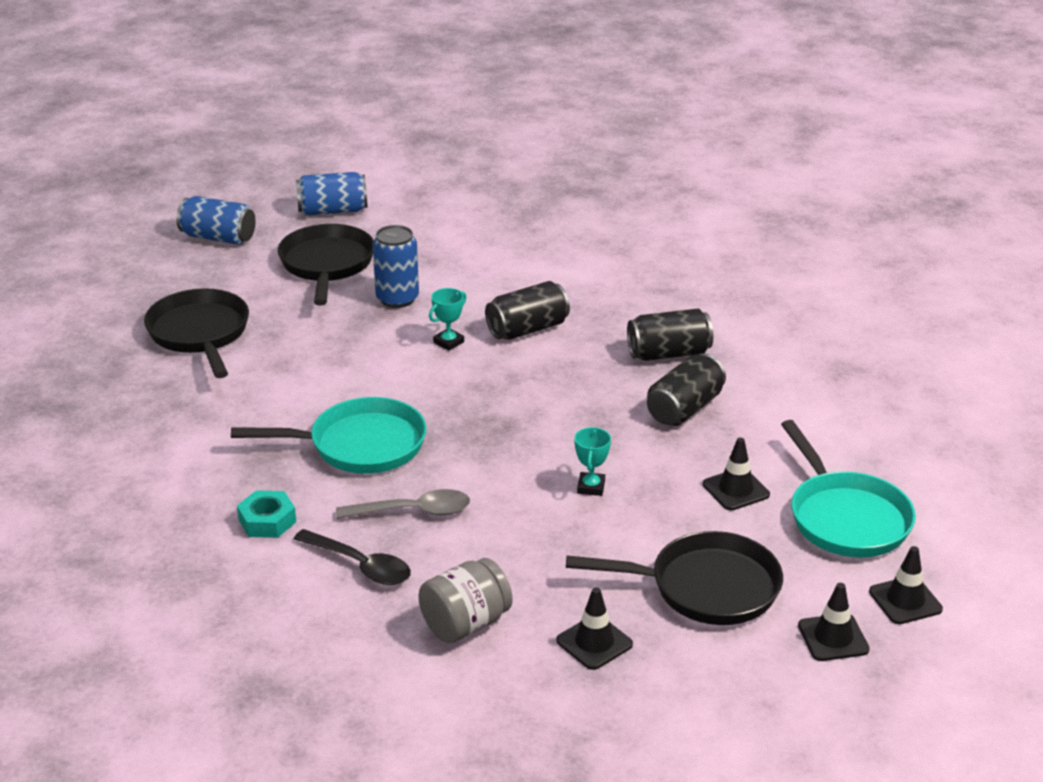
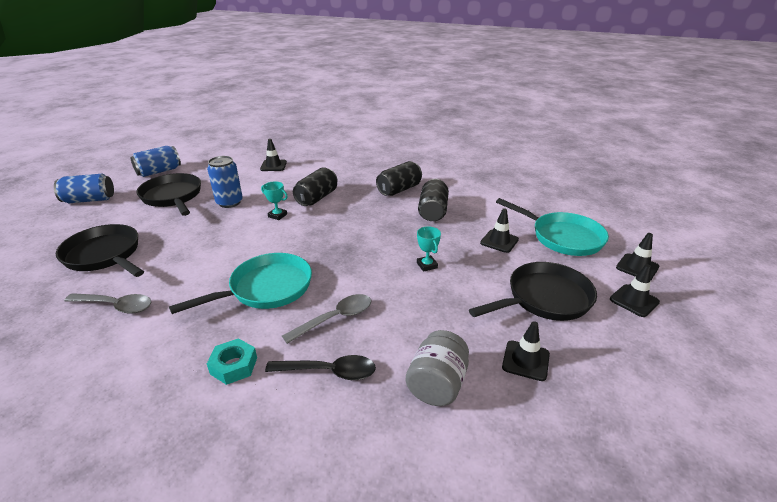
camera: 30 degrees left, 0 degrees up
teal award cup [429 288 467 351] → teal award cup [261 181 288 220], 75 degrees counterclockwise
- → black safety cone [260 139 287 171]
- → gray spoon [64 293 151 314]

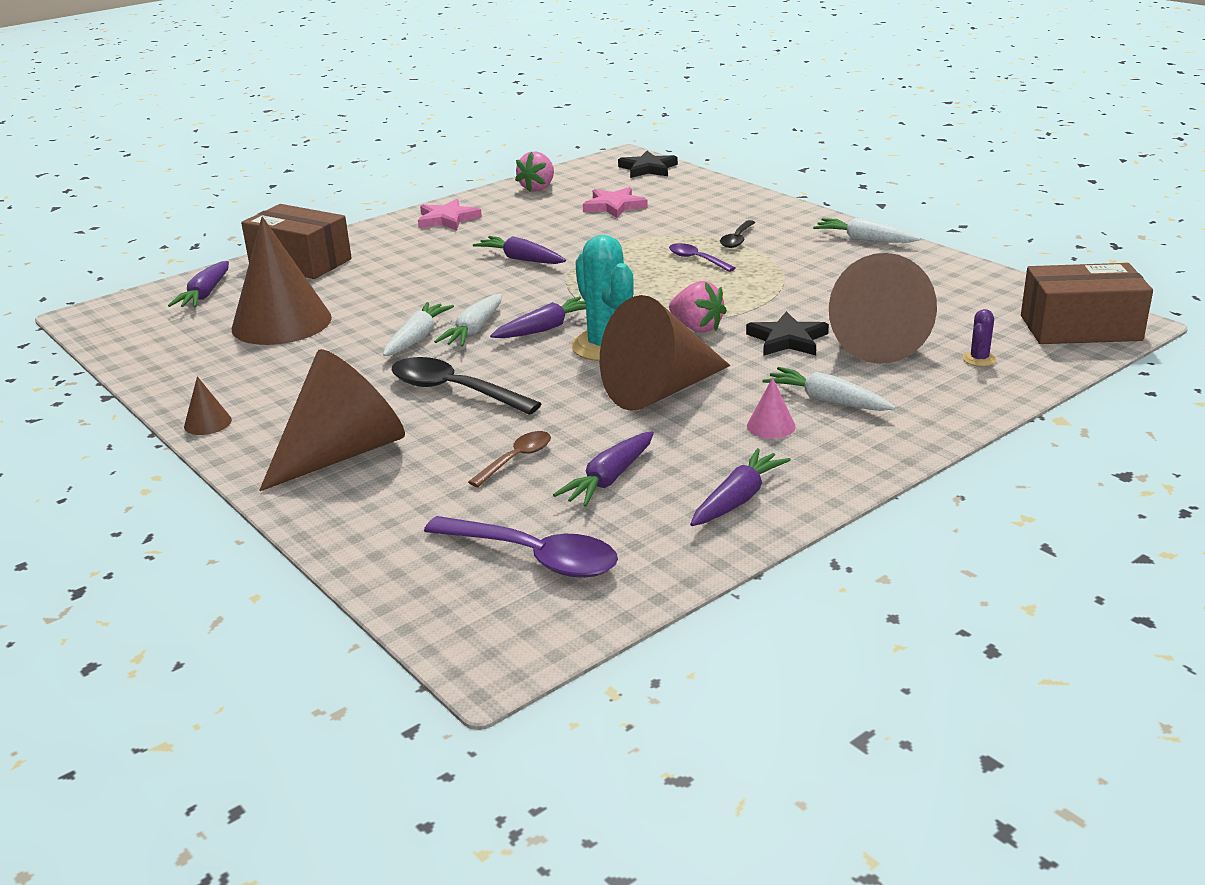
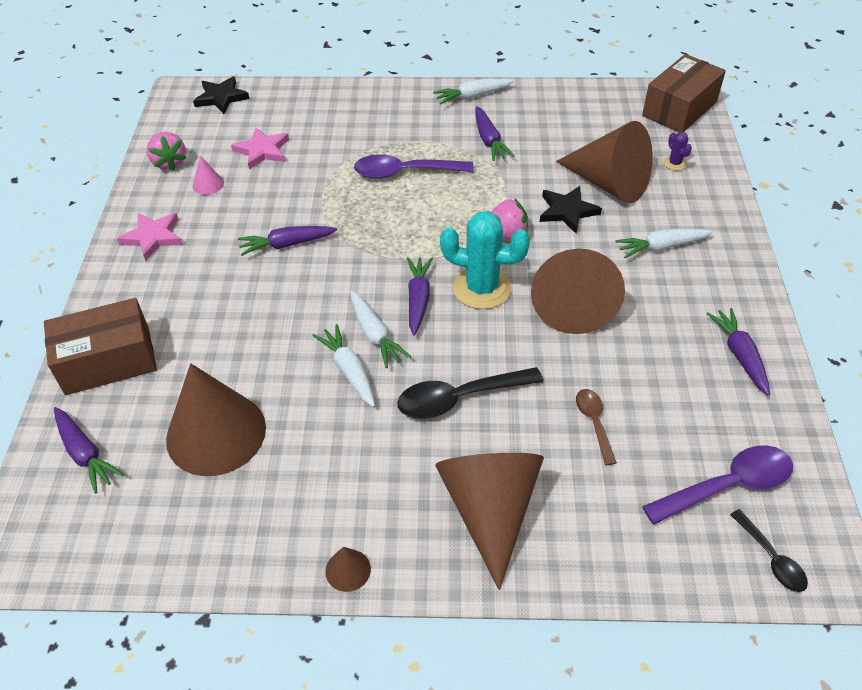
camera: 50 degrees left, 20 degrees up
black spoon [720 220 756 248] → black spoon [730 509 808 592], relocated
purple spoon [669 243 735 272] → purple spoon [354 154 474 179], x1.74
rose-pink cone shape [747 377 796 439] → rose-pink cone shape [193 156 224 195], relocated
purple carrot [553 431 654 507] → purple carrot [475 106 515 161], relocated

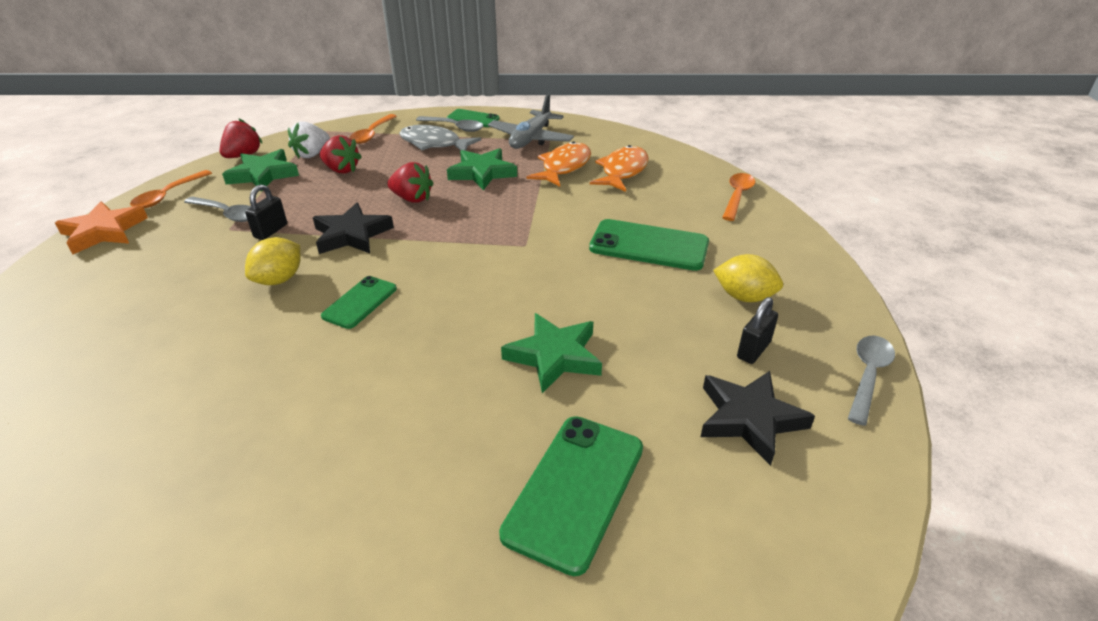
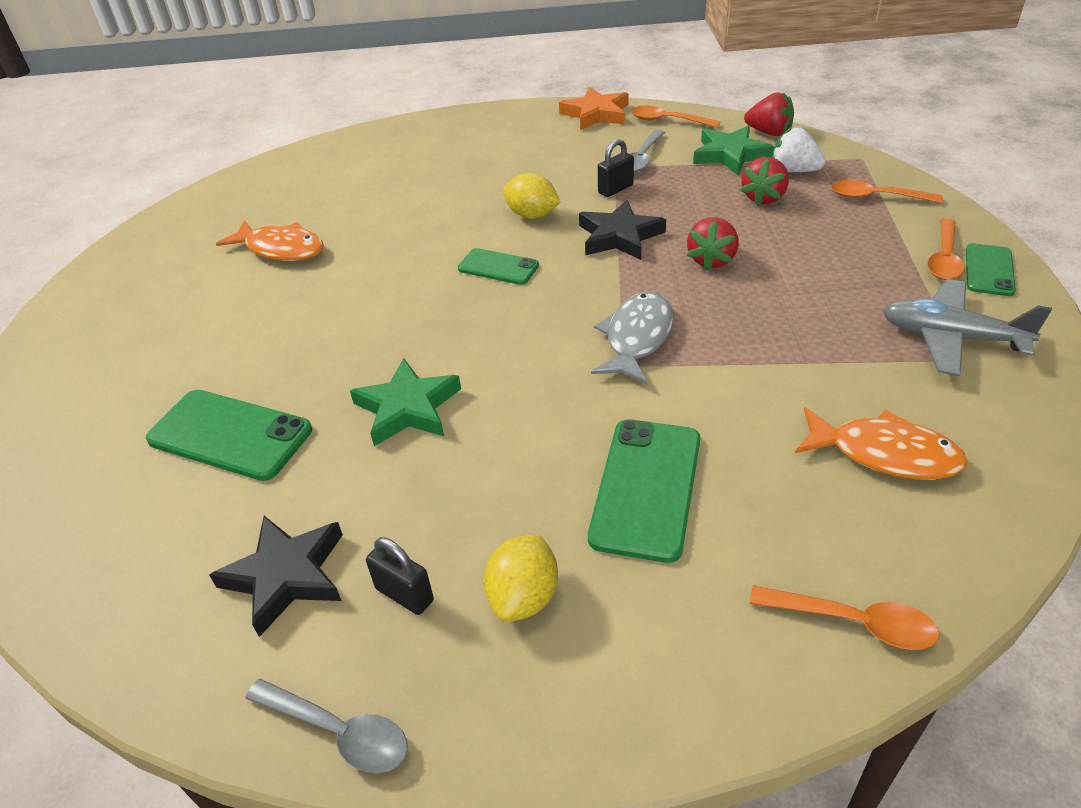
camera: 90 degrees right, 5 degrees up
gray spoon [416 116 483 132] → orange spoon [927 218 965 280]
gray fish [399 125 481 151] → gray fish [591 292 674 384], relocated
orange fish [527 141 591 187] → orange fish [216 220 324 261], relocated
green star [447 148 517 190] → -
black padlock [245 184 287 240] → black padlock [598 139 634 197], 60 degrees counterclockwise

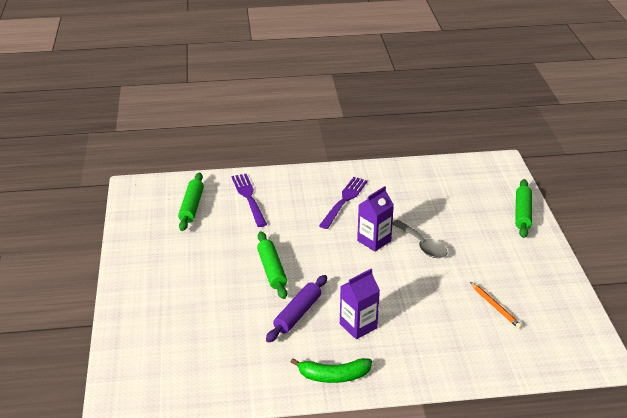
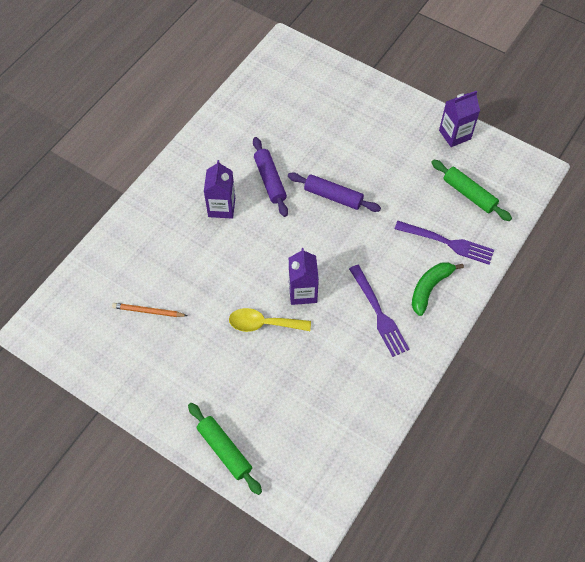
camera: 130 degrees right, 25 degrees up
gray spoon [392 220 448 258] → golden spoon [229 308 311 332]
green rolling pin [257 231 287 299] → purple rolling pin [288 172 381 212]
green banana [291 358 372 383] → green banana [412 262 464 316], relocated
- → purple juice carton [439 91 480 147]

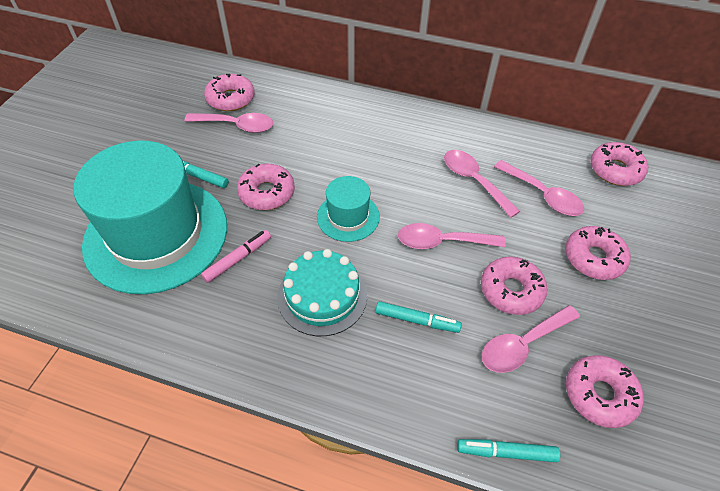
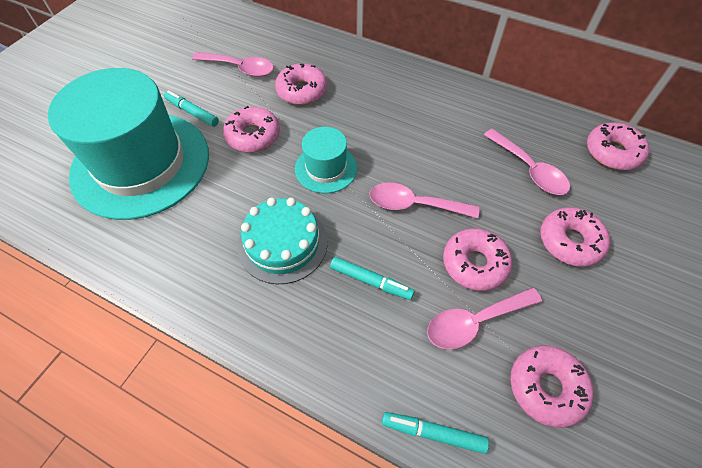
camera: 10 degrees right, 5 degrees up
rose-pink glazed donut [204 74 255 111] → rose-pink glazed donut [275 63 327 105], relocated
rose-pink spoon [444 150 520 218] → -
rose-pink felt pen [201 230 271 283] → -

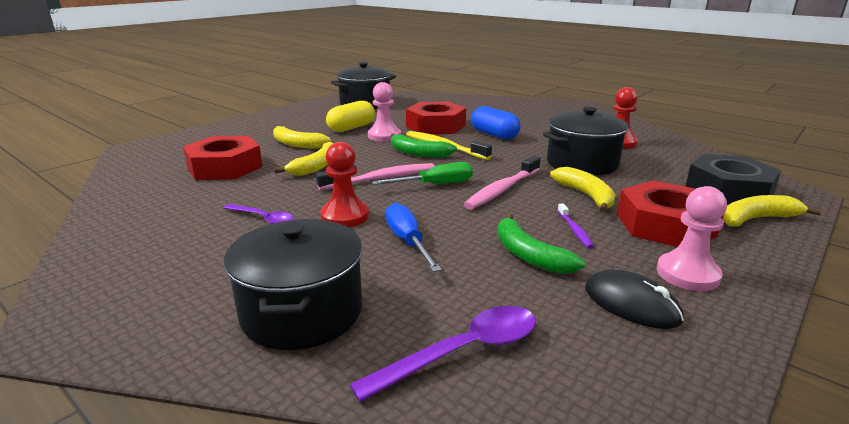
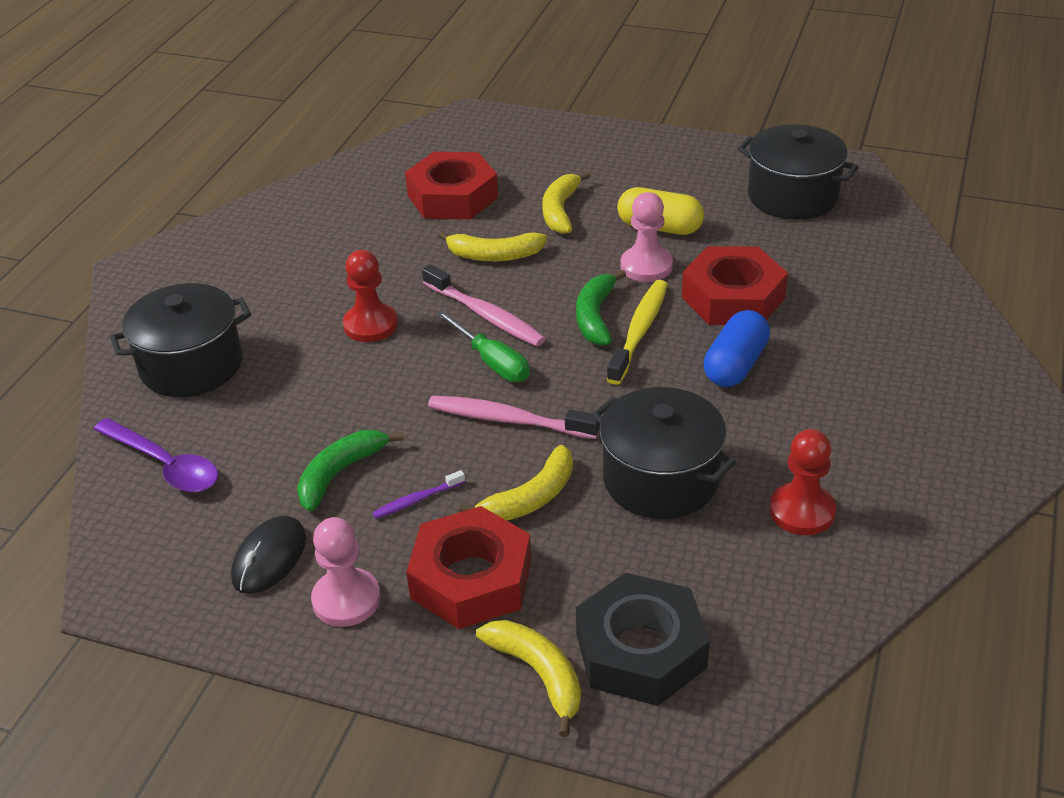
camera: 70 degrees right, 15 degrees up
blue hand screwdriver [386 203 442 272] → -
purple spoon [224 204 293 224] → -

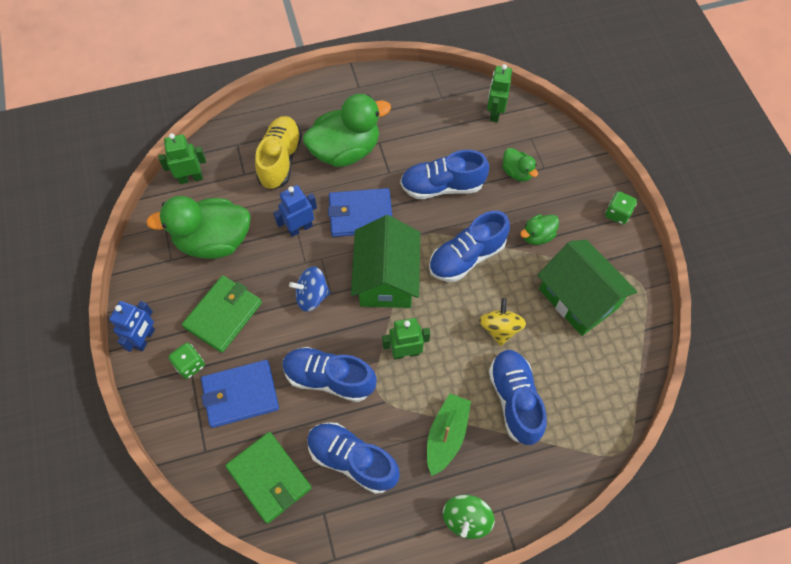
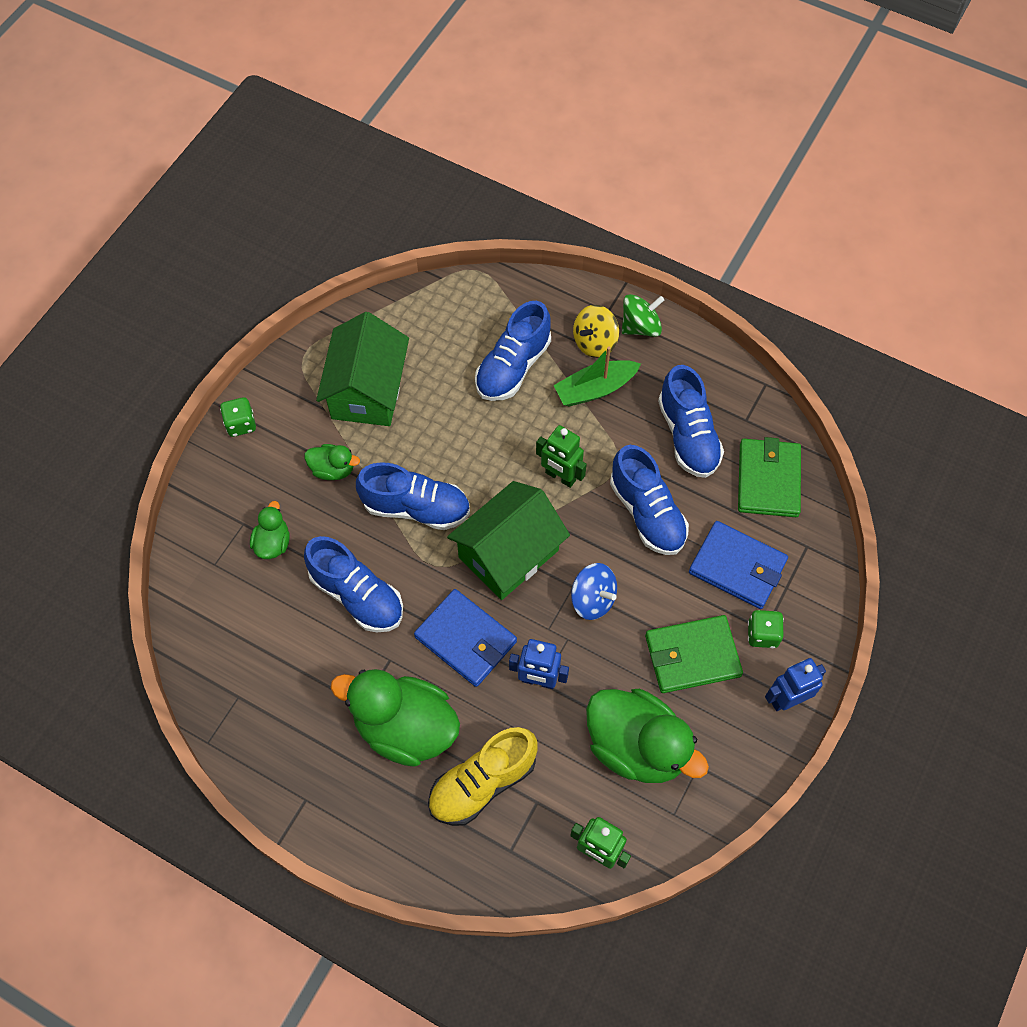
camera: 135 degrees left, 0 degrees up
green toy robot [487 64 512 122] → -
golden whirligig [479 298 526 346] → golden whirligig [573 305 619 358], relocated

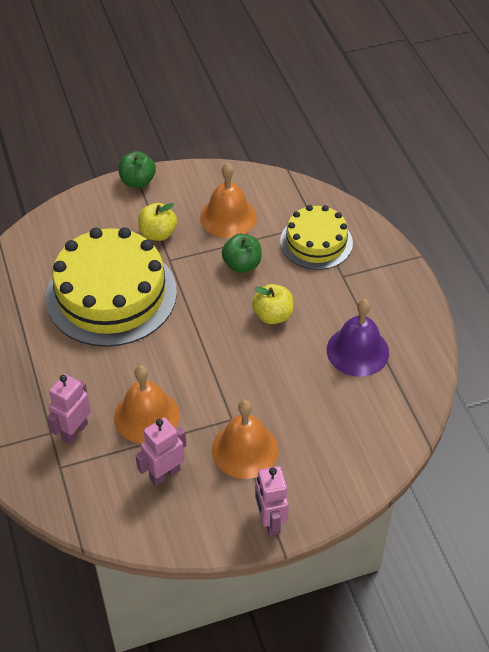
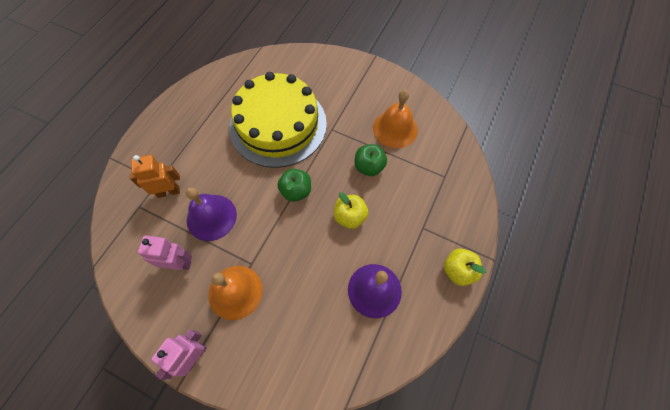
camera: 45 degrees right, 15 degrees up
green toy apple [118 151 156 188] → green toy apple [277 169 311 202], relocated
golden toy apple [138 203 177 241] → golden toy apple [444 248 487 286], relocated
golden cake [280 205 353 270] → -
orange bell [114 365 180 444] → purple bell [186 188 237 241]
rose-pink toy robot [47 374 91 444] → orange toy robot [130 155 180 198]

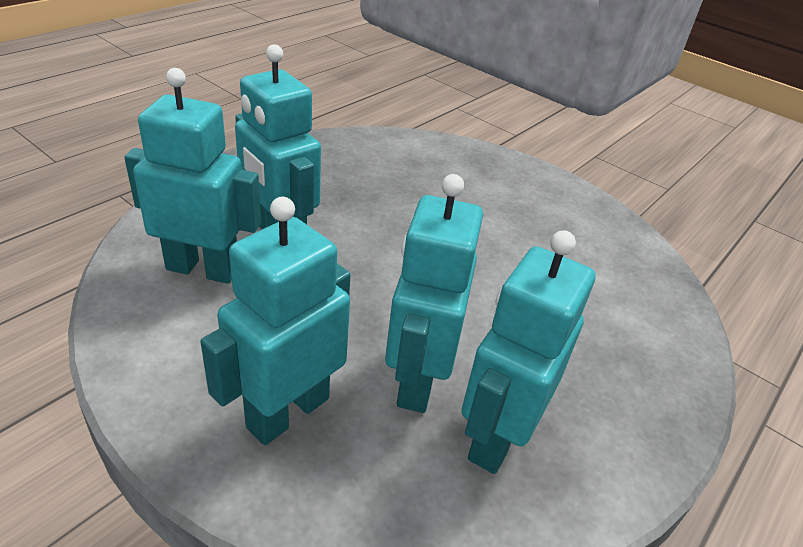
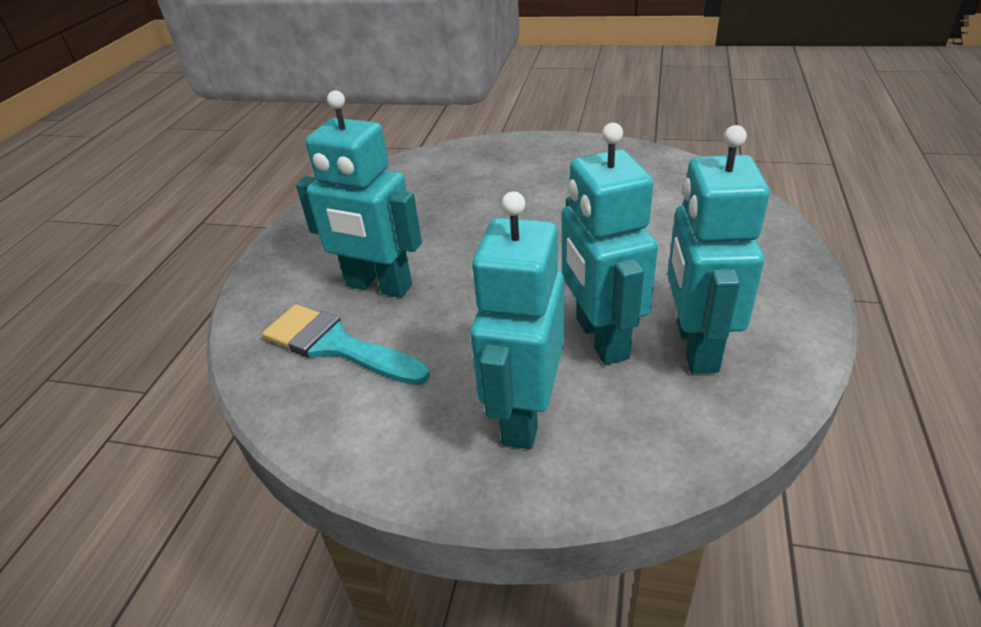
camera: 20 degrees left, 0 degrees up
teal toy robot [124 68 261 284] → teal brush [262 304 430 385]

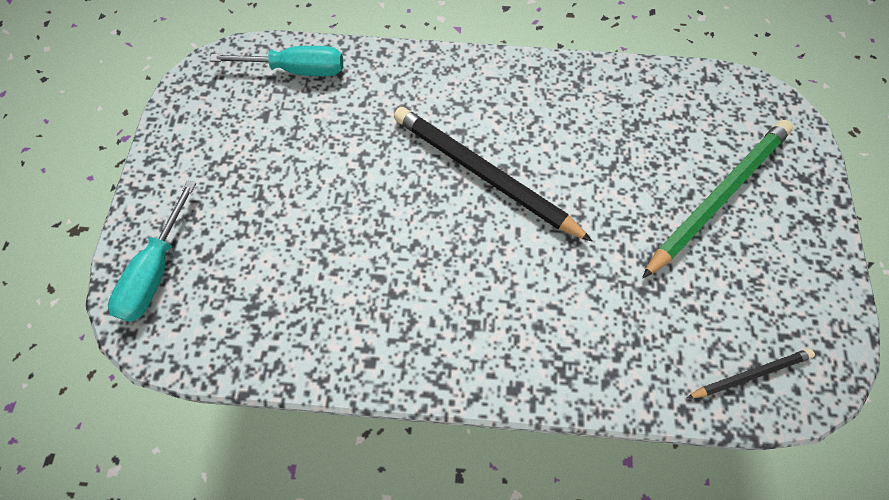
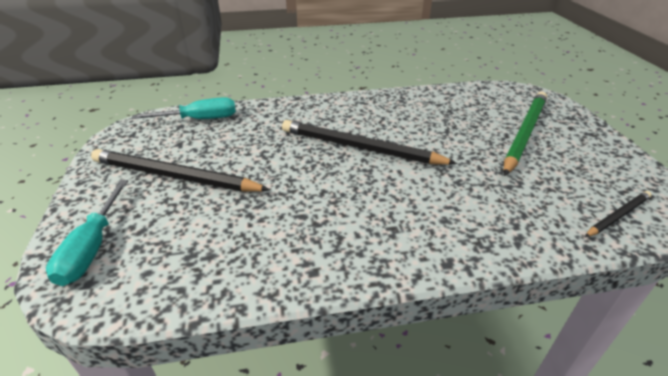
camera: 15 degrees left, 30 degrees down
- → black lead pencil [91 149 270 192]

